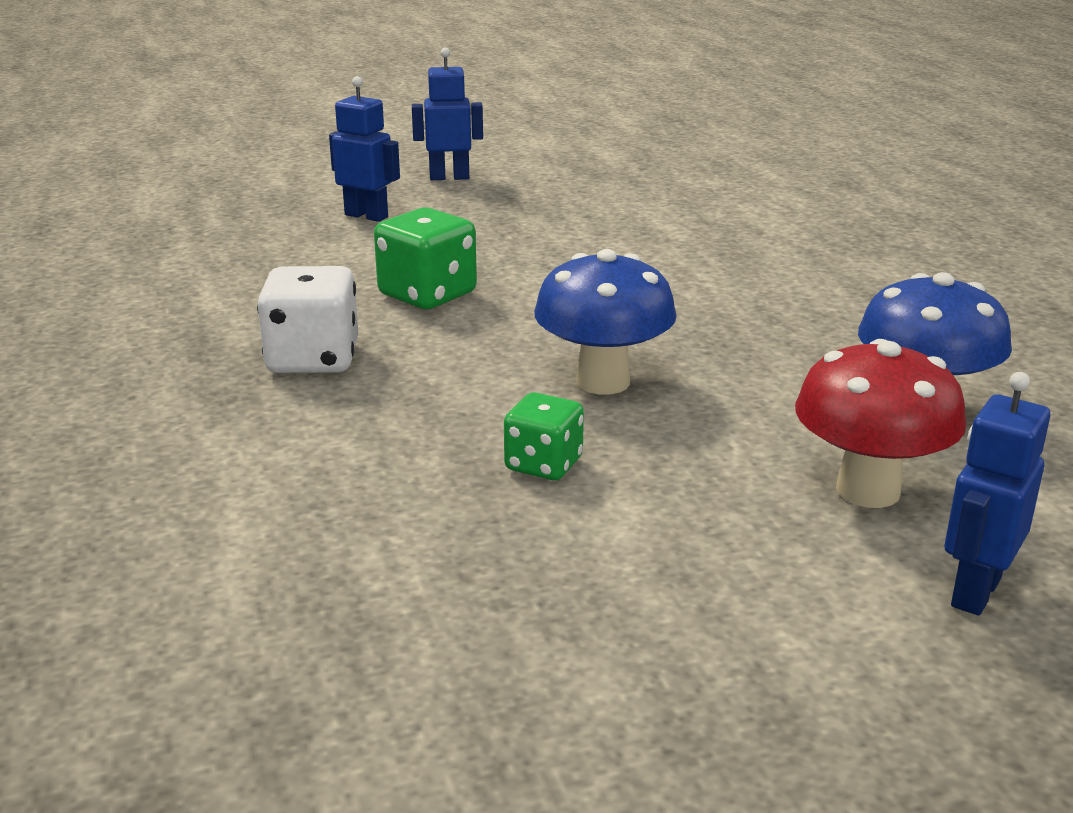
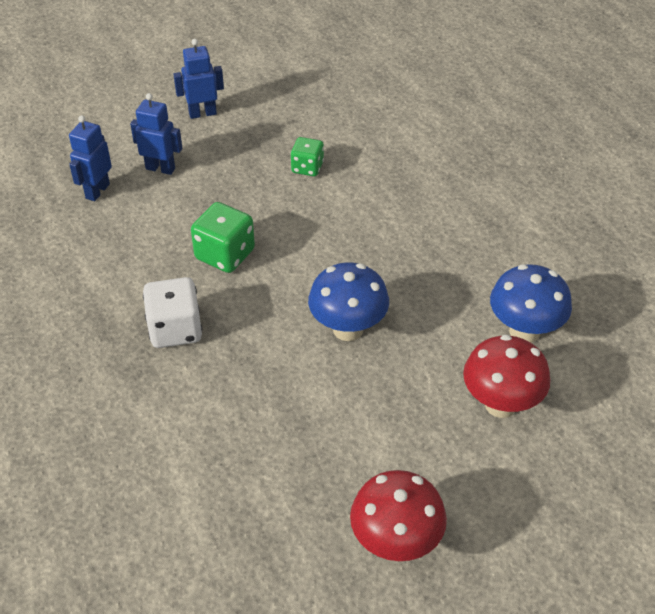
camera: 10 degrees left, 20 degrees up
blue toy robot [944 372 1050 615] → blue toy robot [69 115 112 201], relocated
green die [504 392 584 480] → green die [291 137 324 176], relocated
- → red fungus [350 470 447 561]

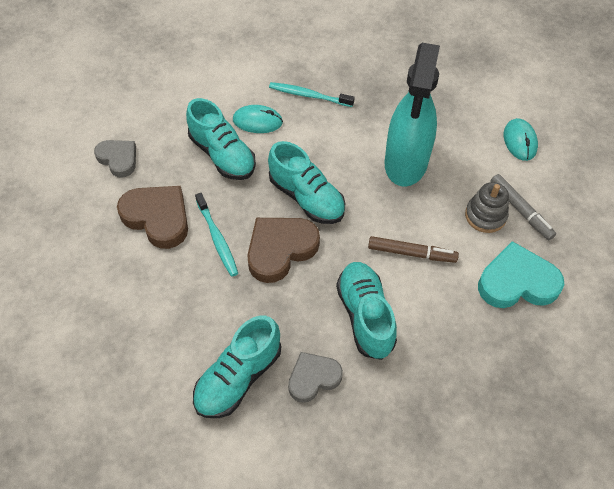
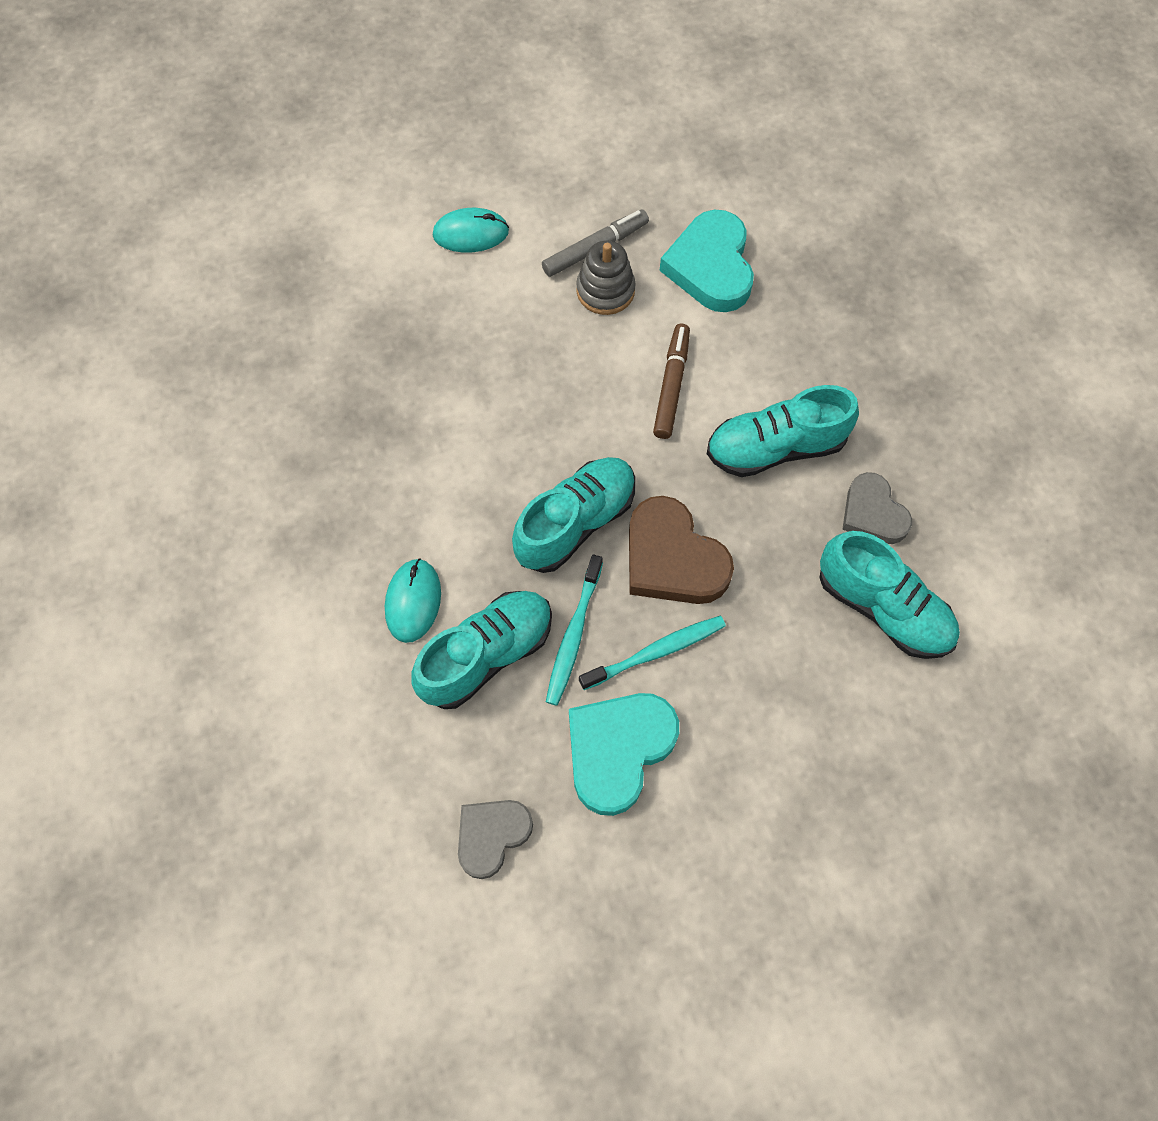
camera: 90 degrees left, 10 degrees up
teal sprayer [385 43 440 187] → -
teal tooth brush [269 82 355 107] → teal tooth brush [546 555 603 706], relocated
dark brown heart [117 186 188 249] → teal heart [569 693 679 816]

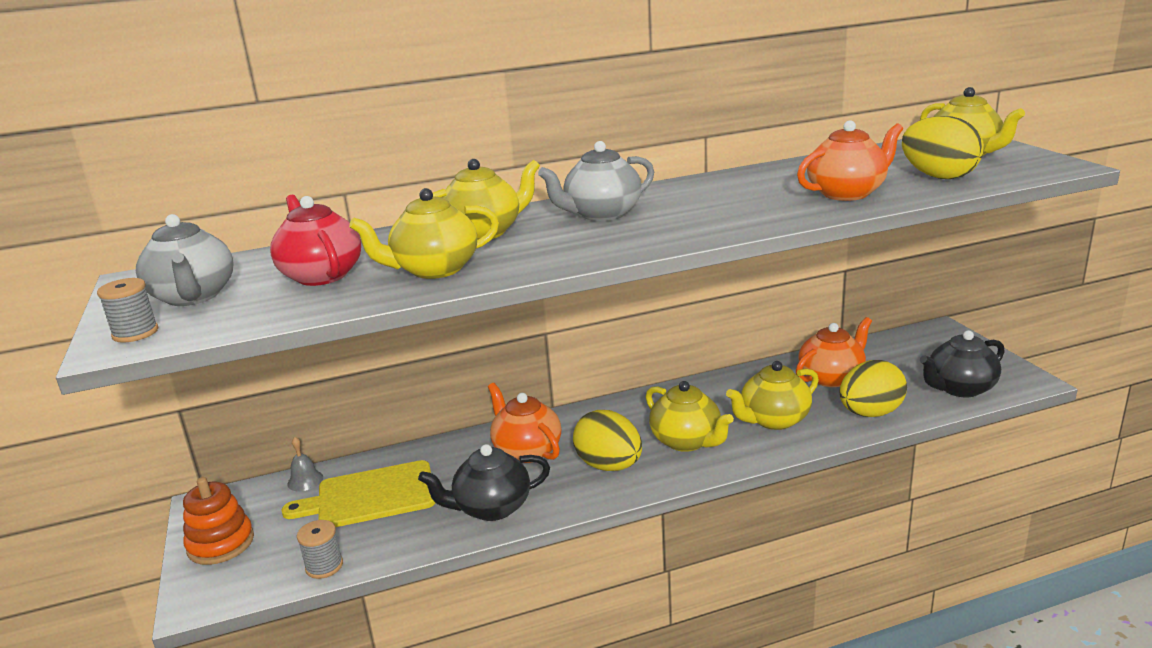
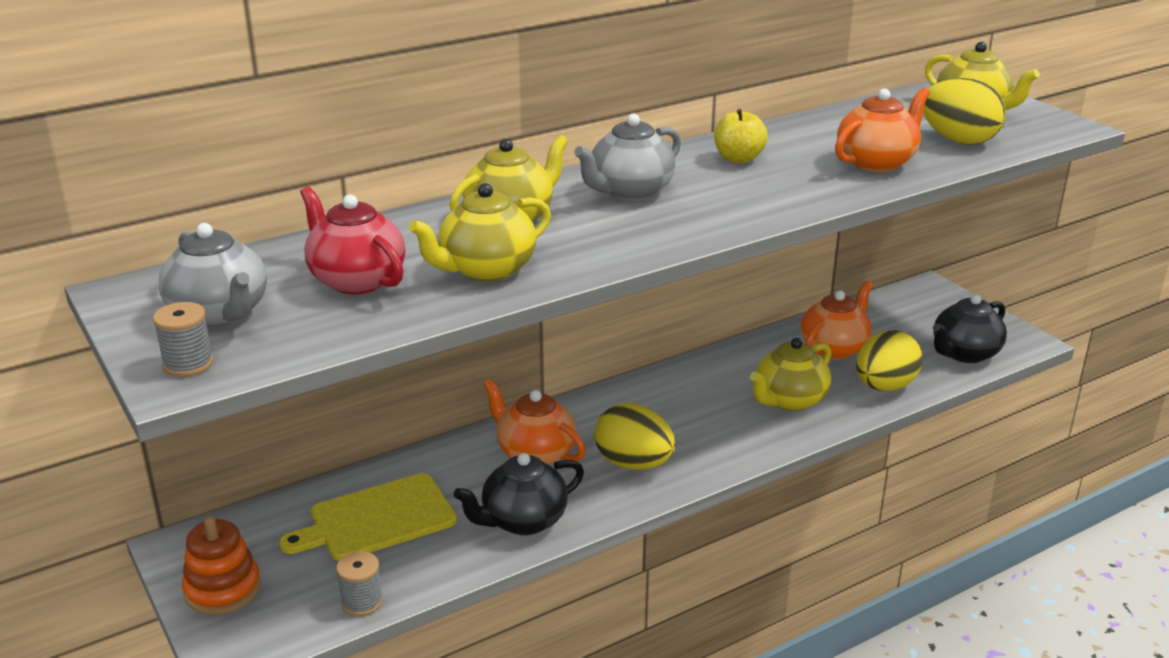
camera: 15 degrees left, 5 degrees up
golden china teapot [646 381 734 452] → -
gray bell [287 437 323 491] → -
- → golden toy apple [714 109 768 163]

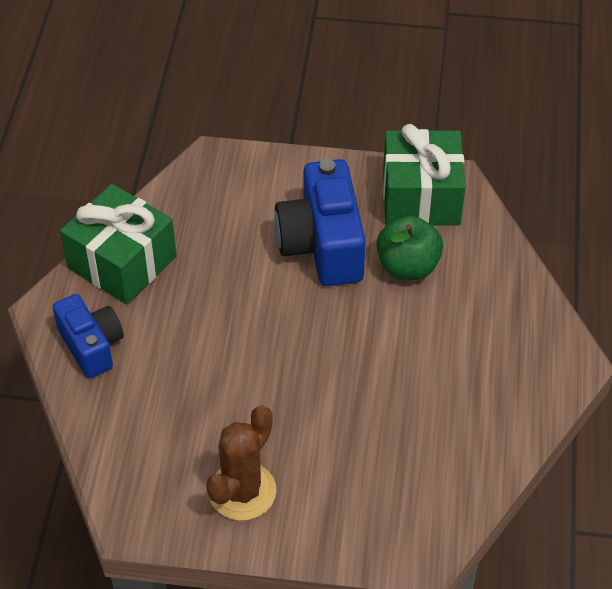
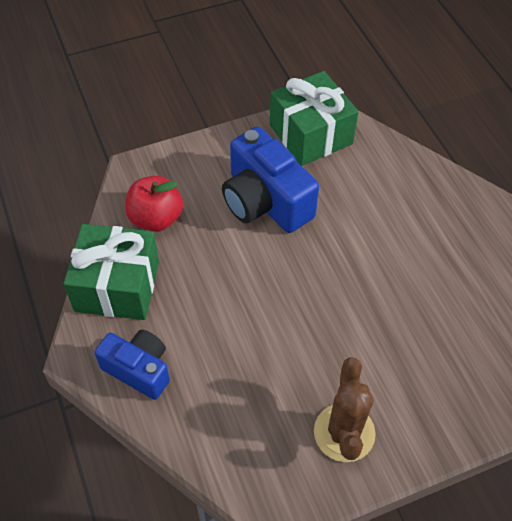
camera: 30 degrees left, 5 degrees up
green toy apple [376 216 443 280] → -
- → red toy apple [125 176 183 232]

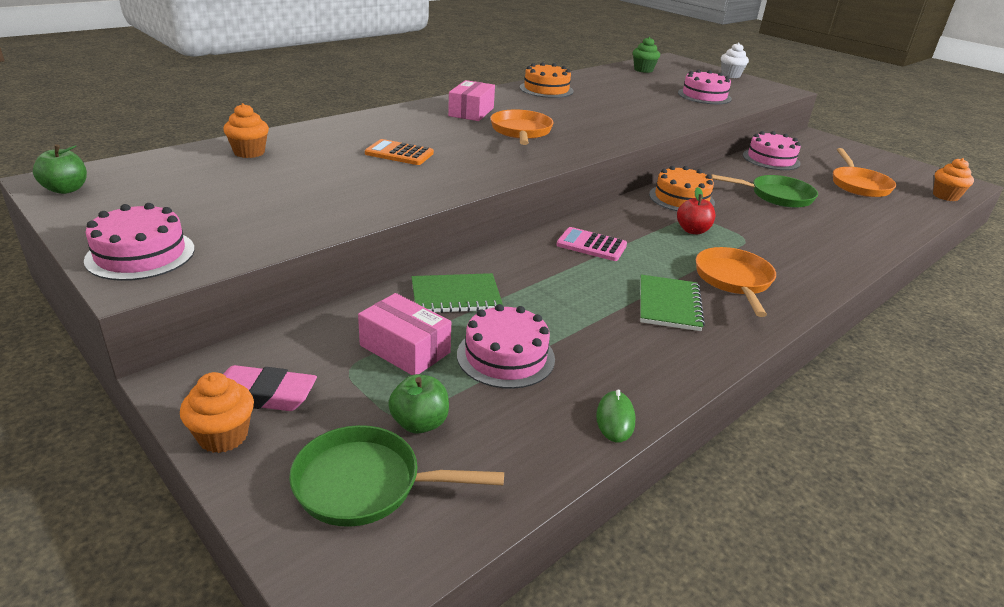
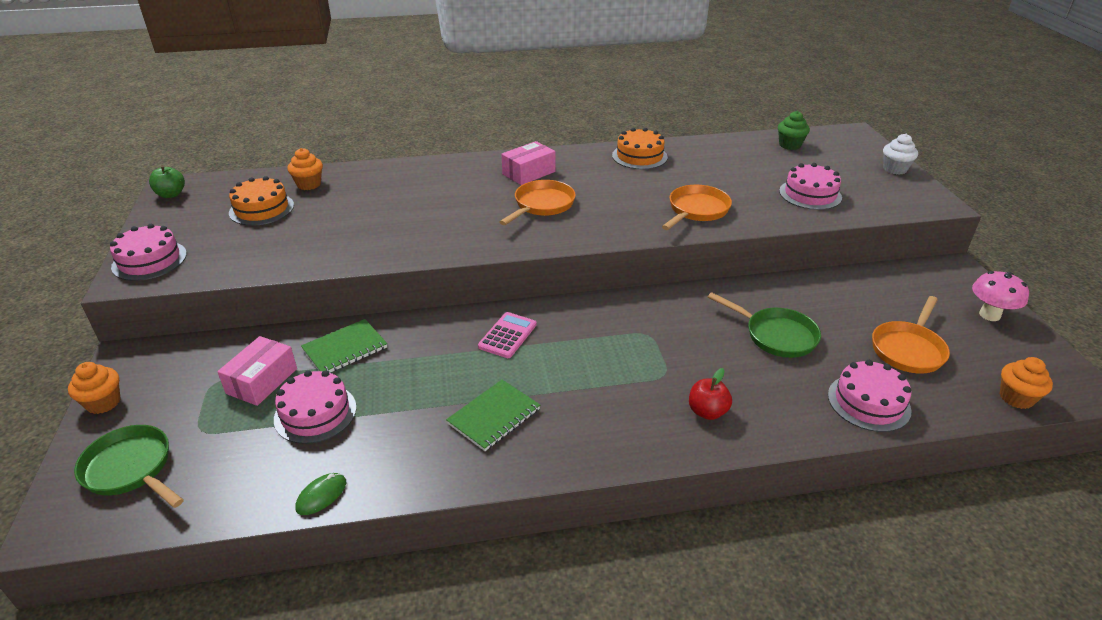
camera: 35 degrees right, 5 degrees up
rose-pink cake [743 131 801 170] → rose-pink cake [828 360 912 432], relocated
orange adding machine [365 139 434 165] → -
orange cake [649 166 715 211] → orange cake [229 176 294 226], relocated
red toy apple [677 187 715 234] → red toy apple [689 368 732 420], relocated
rose-pink adding machine [557 227 627 261] → rose-pink adding machine [478 312 536 358], 60 degrees clockwise
orange pan [696 247 776 317] → orange pan [662 185 732 230], relocated
green notepad [411 273 503 313] → green notepad [301 319 387 373], 60 degrees counterclockwise
rose-pink package [358 293 451 375] → rose-pink package [217 336 297 406], 45 degrees clockwise
rose-pink pencil eraser [223 365 317 411] → -
green toy apple [388 374 449 434] → -
- → rose-pink fungus [972 271 1029 321]

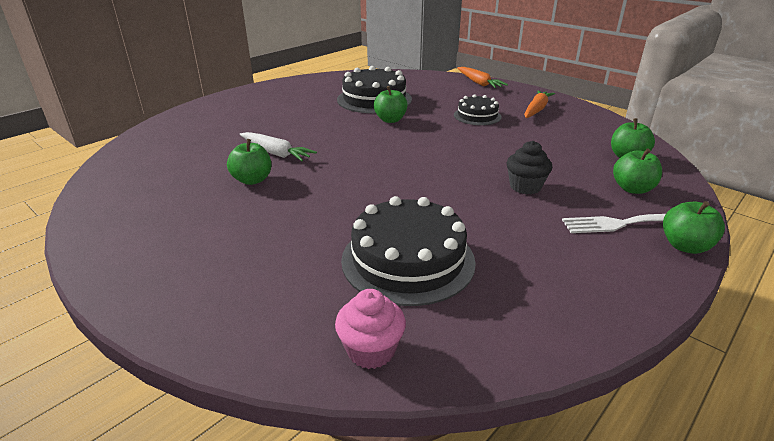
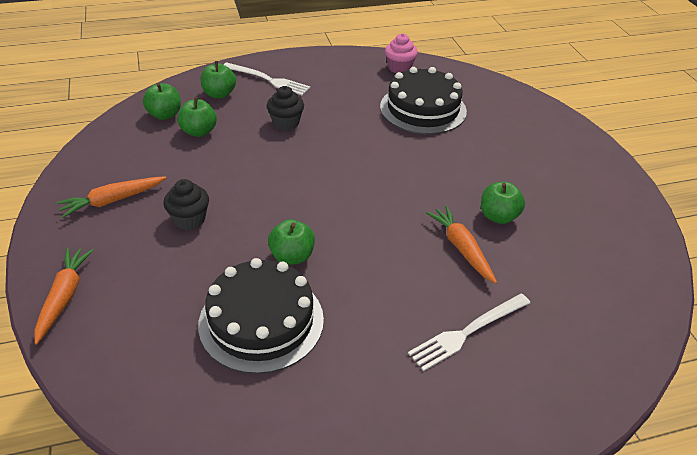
camera: 150 degrees left, 10 degrees up
black cake [454 94 502 125] → black muffin [163 179 209 230]
white carrot [240 132 317 161] → orange carrot [426 206 497 284]
green toy apple [663 201 725 254] → green toy apple [178 97 217 137], relocated
rose-pink muffin [335 289 406 369] → rose-pink muffin [385 33 418 73], relocated
- → white table fork [408 294 530 371]

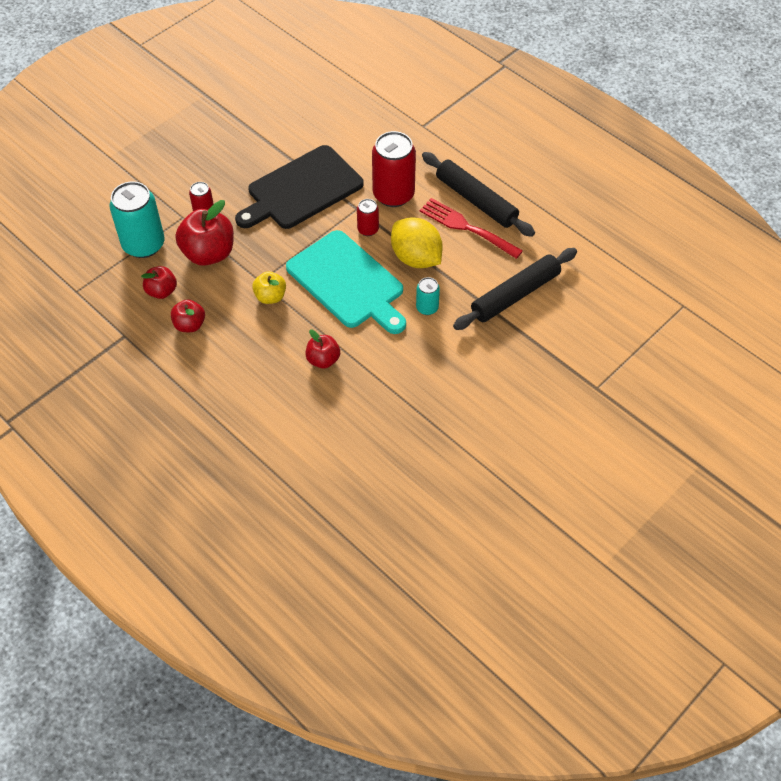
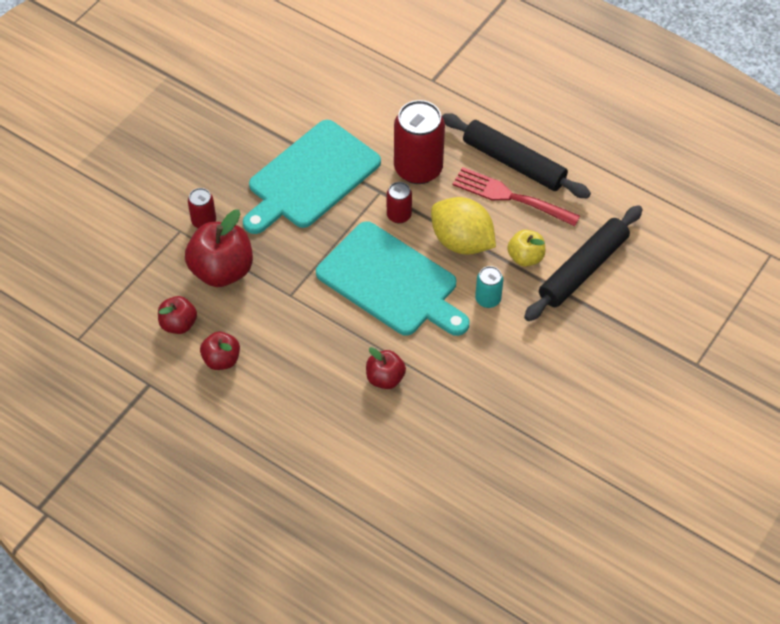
camera: 10 degrees left, 0 degrees up
black chopping board [235 145 364 229] → teal chopping board [243 120 381 234]
teal soda can [109 181 165 258] → -
golden toy apple [252 271 286 304] → golden toy apple [507 230 545 267], relocated

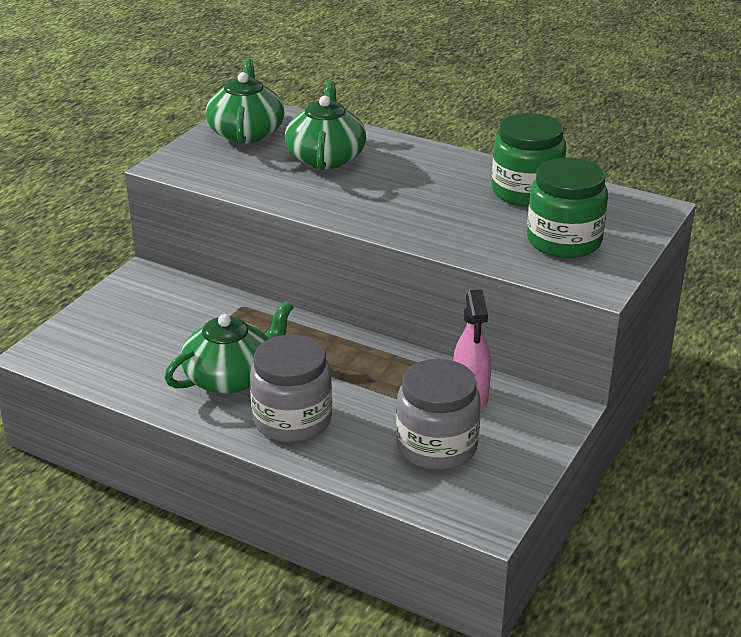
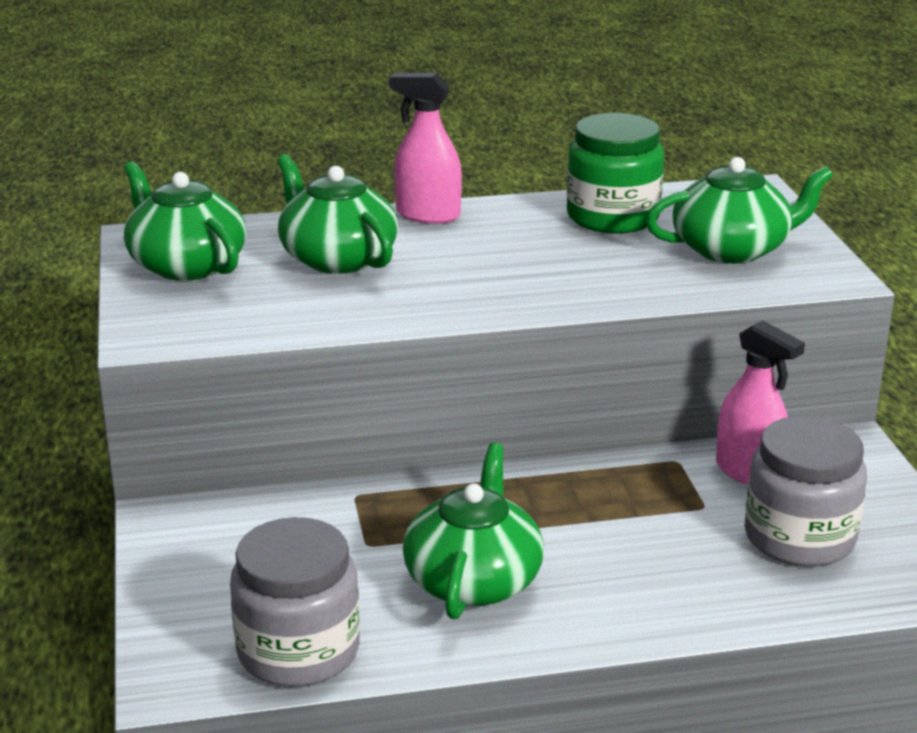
camera: 40 degrees left, 5 degrees down
green jar [527 158 608 258] → green china teapot [646 157 833 264]
gray jar [250 335 332 442] → gray jar [230 517 360 687], relocated
- → rose-pink sprayer [389 73 462 224]

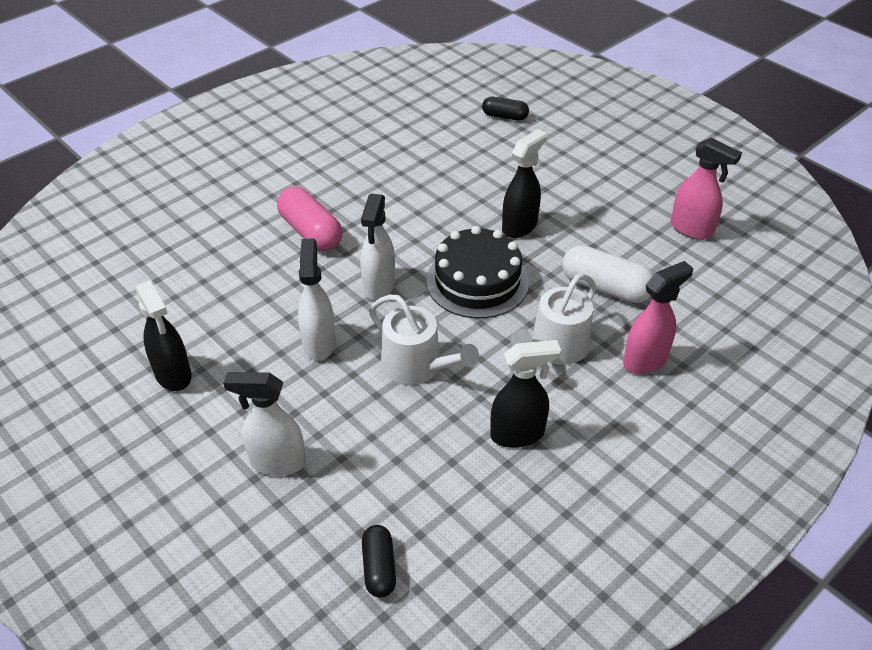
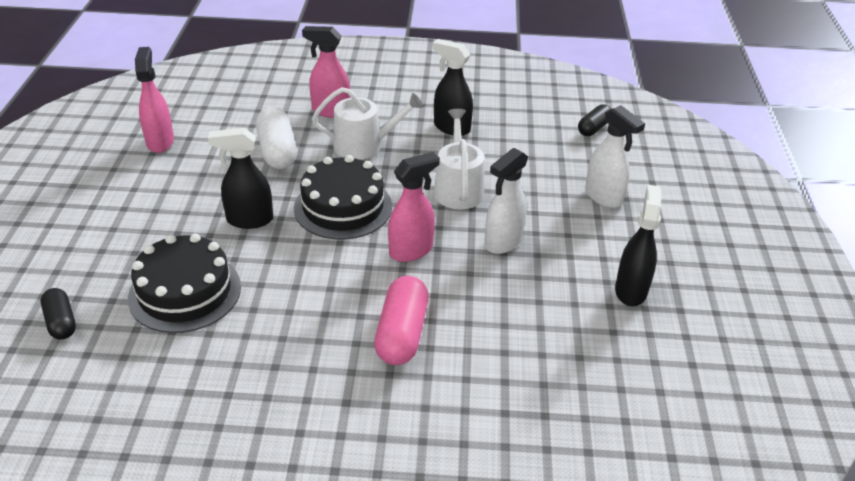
camera: 135 degrees left, 5 degrees down
white sprayer [360 193 395 300] → rose-pink sprayer [388 152 440 262]
- → black cake [128 234 241 333]

